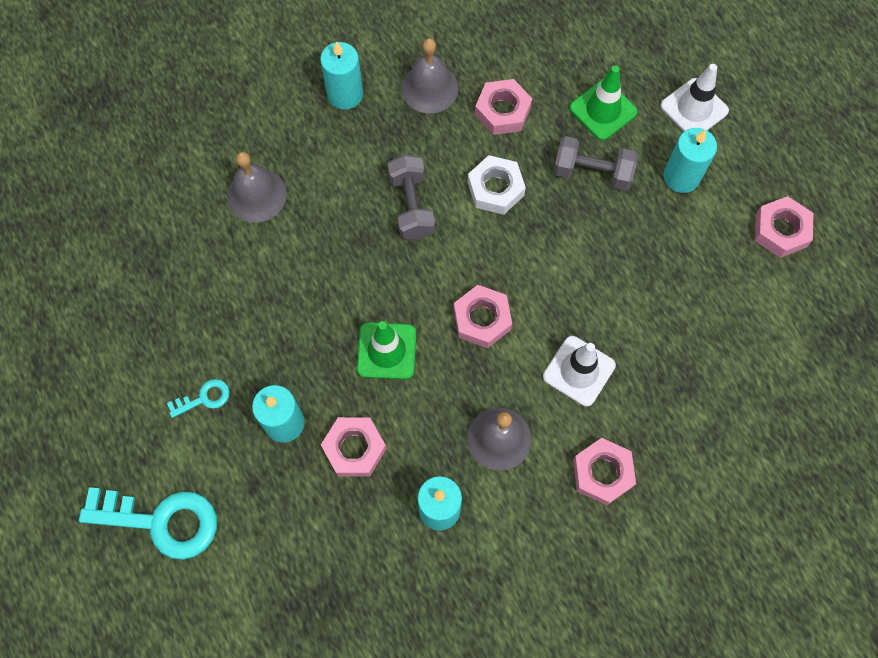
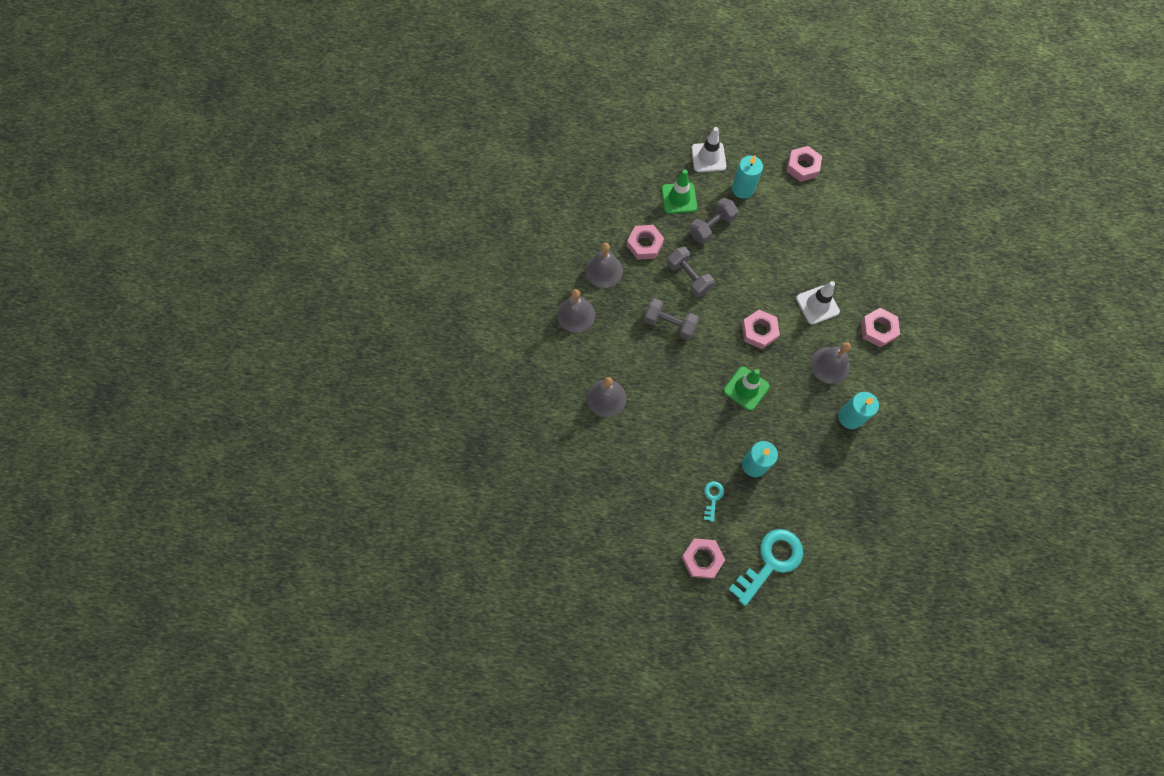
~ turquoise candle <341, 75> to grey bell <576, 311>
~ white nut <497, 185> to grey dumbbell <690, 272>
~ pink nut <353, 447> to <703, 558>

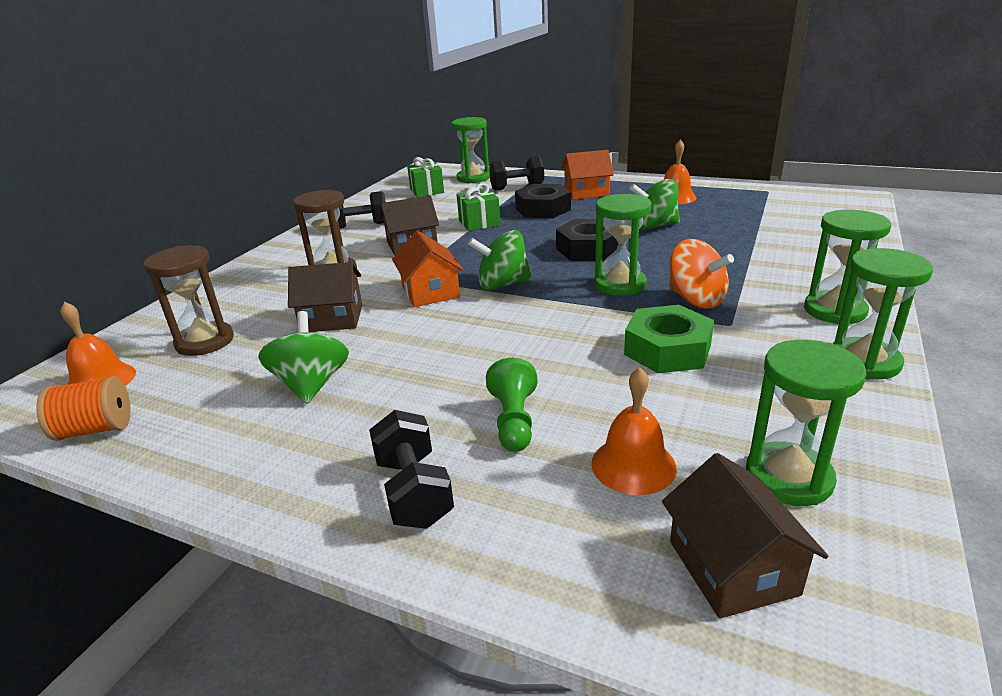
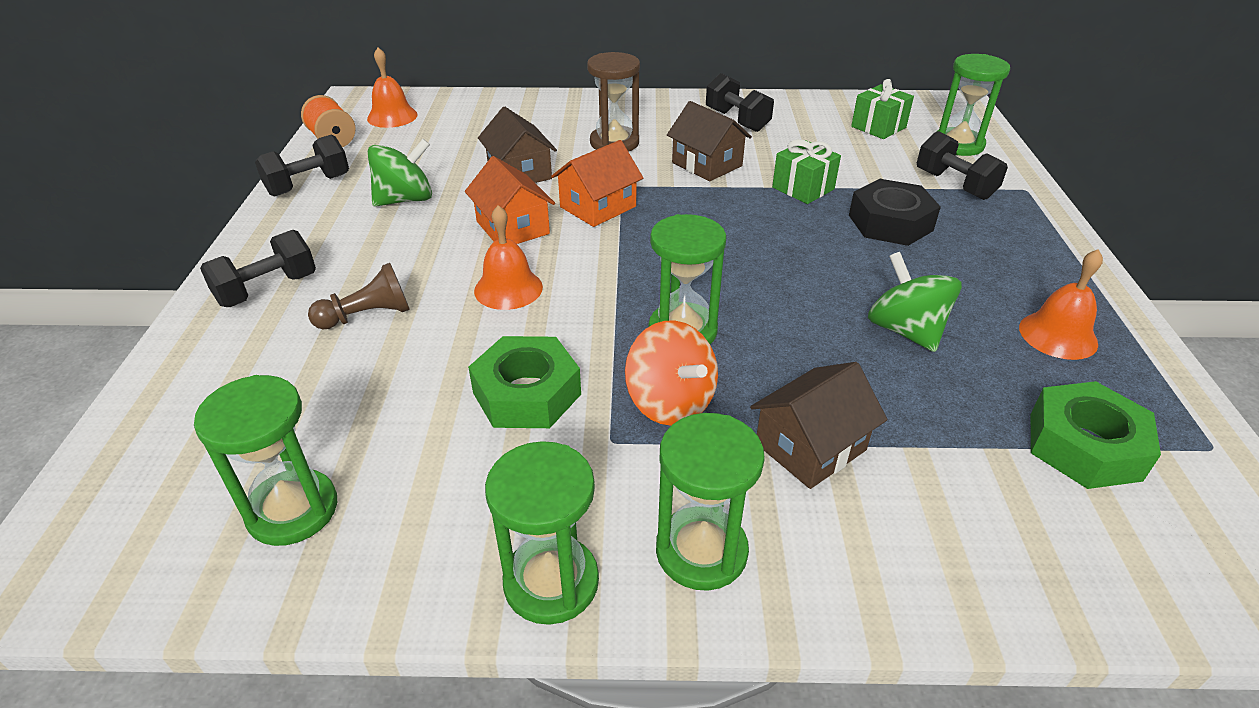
+ black dumbbell <302, 166>
~ green pawn <511, 405> to brown pawn <359, 296>
~ orange house <587, 175> to <510, 200>
~ orange bell <634, 431> to <508, 257>
~ orange spinning top <701, 274> = <671, 373> 60 degrees counterclockwise
~ brown house <745, 536> to <818, 425>
+ green nut <1096, 435>
- brown hourglass <189, 300>
- green spinning top <500, 260>
- black nut <587, 240>

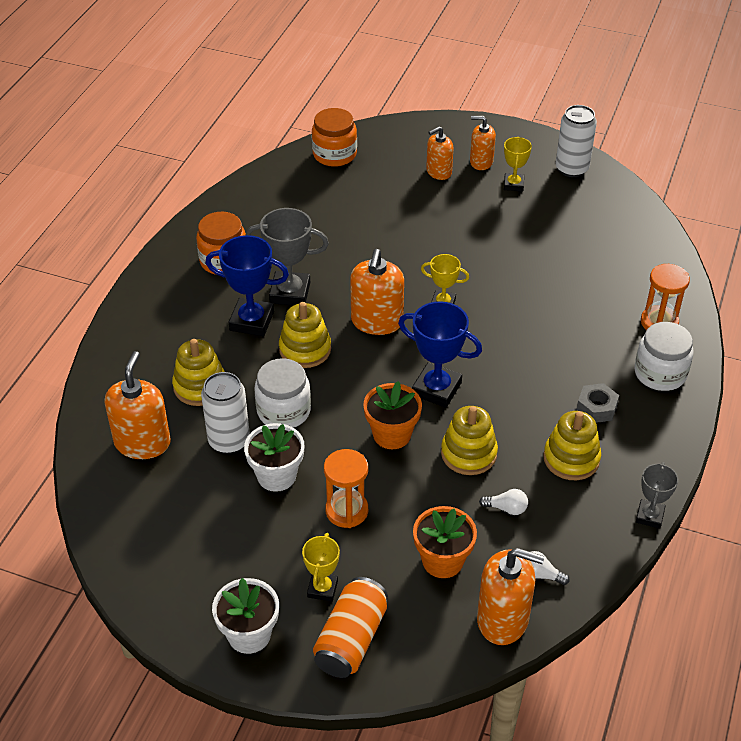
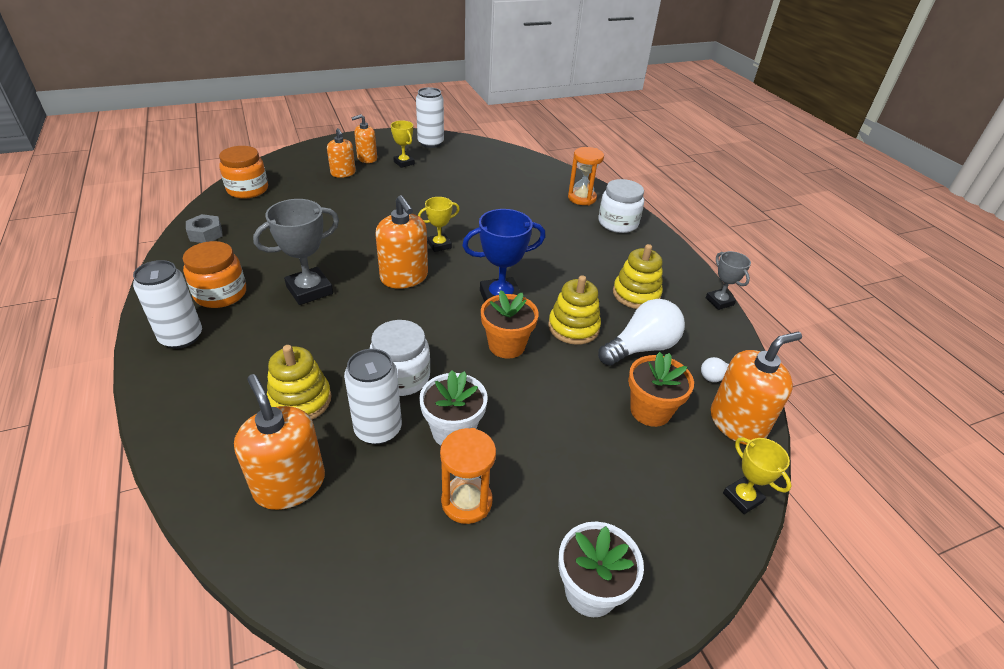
+ white can <167, 304>
~ grey nut <597, 403> to <204, 228>
~ orange soap dispenser <439, 153> = <341, 153> 45 degrees counterclockwise
~ orange hourglass <346, 488> to <468, 476>
~ white light bulb <503, 502> = <641, 332> x2.15
~ yellow trophy <321, 567> to <757, 475>
- blue trophy <247, 285>
- yellow stacking toy <305, 335>
- orange can <350, 627>

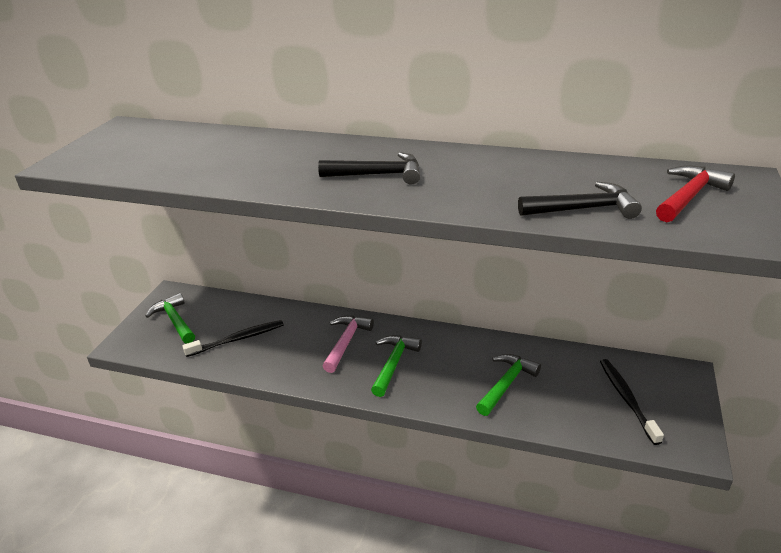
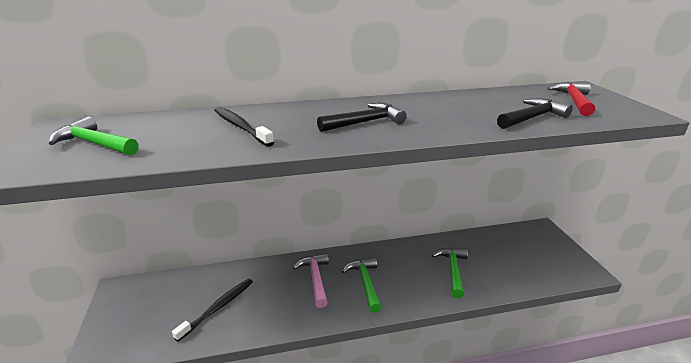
~ green hammer <170, 318> to <93, 136>
~ black toothbrush <632, 402> to <244, 127>

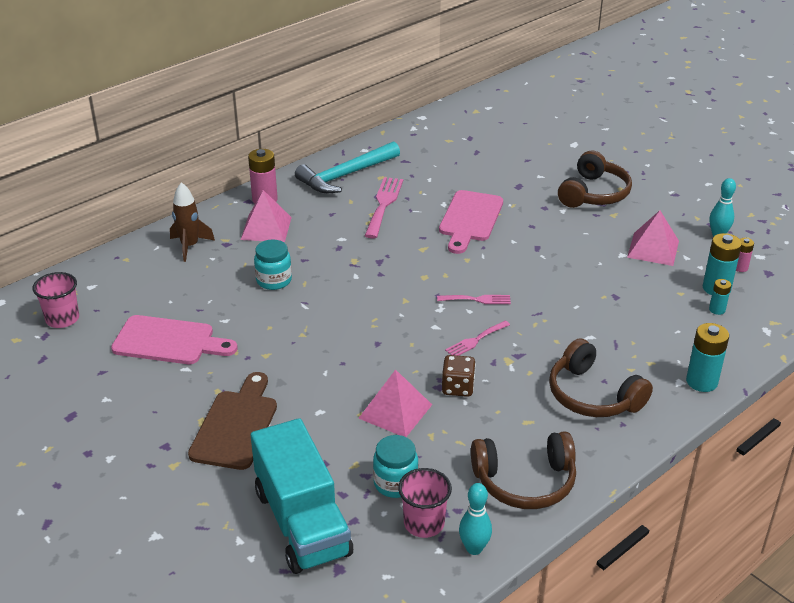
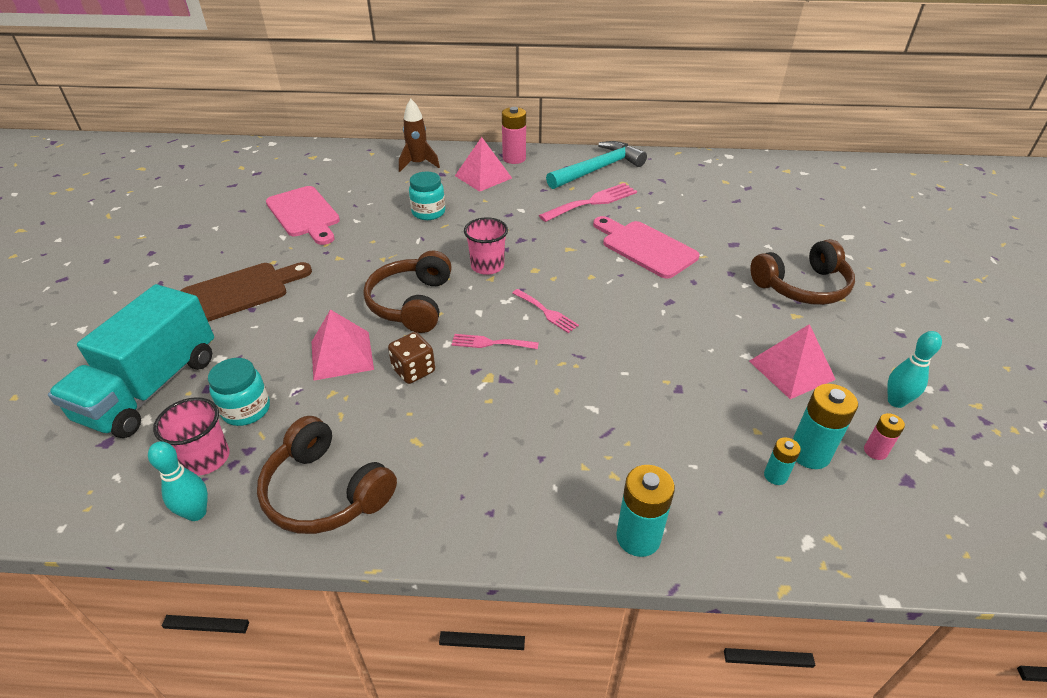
~ brown headphones <601, 377> to <407, 292>
~ pink cup <56, 300> to <486, 246>
~ turquoise hammer <347, 167> = <596, 165> 135 degrees clockwise
~ pink cutting board <471, 222> = <646, 247> 75 degrees clockwise

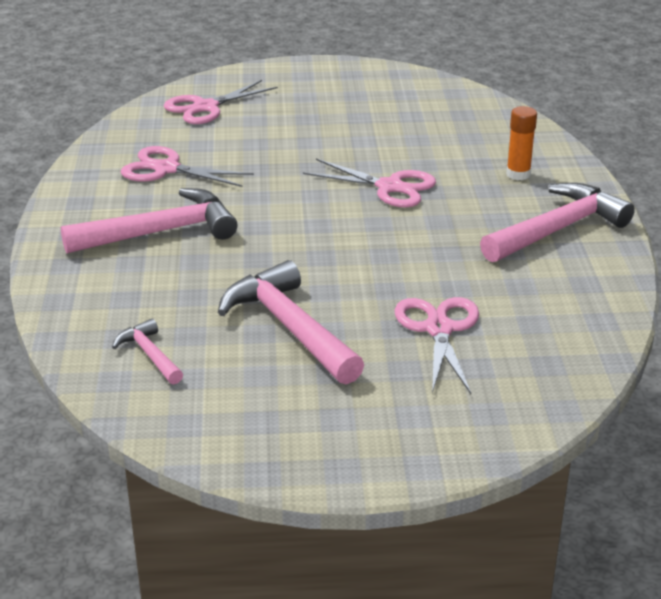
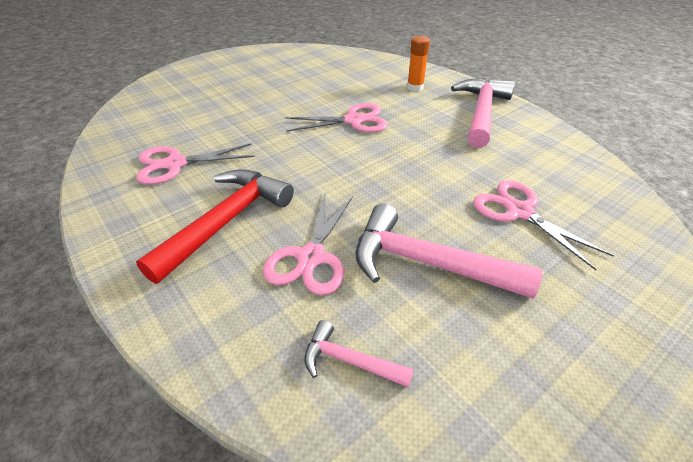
~ pink hammer <149, 221> to red hammer <215, 226>
~ pink scissors <221, 102> to <308, 245>

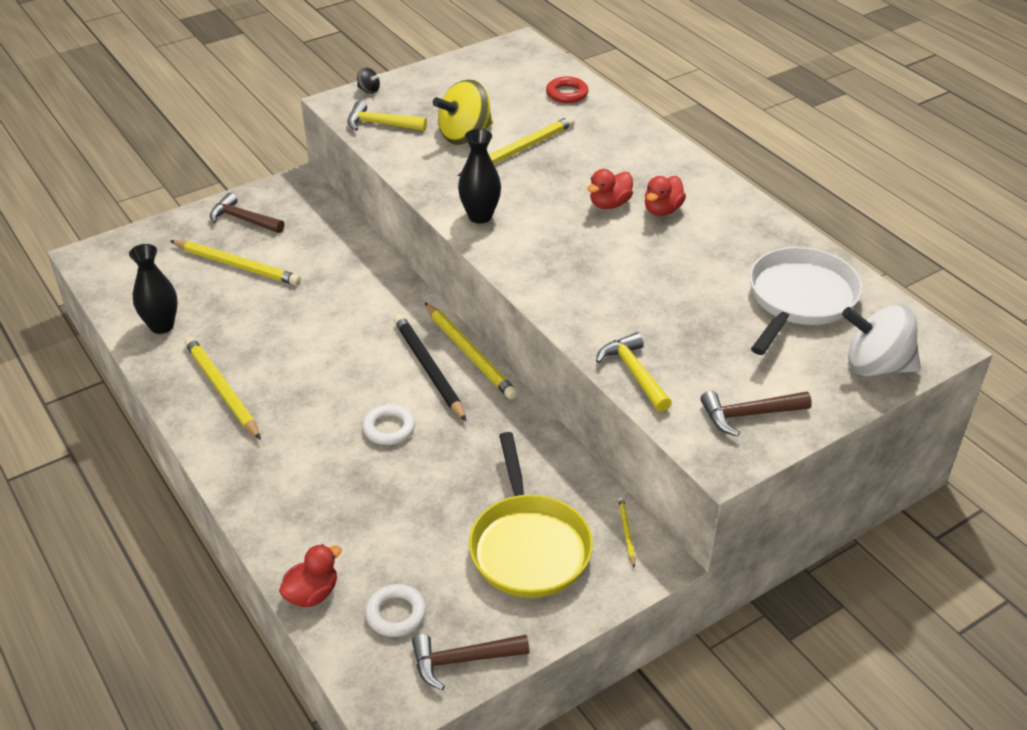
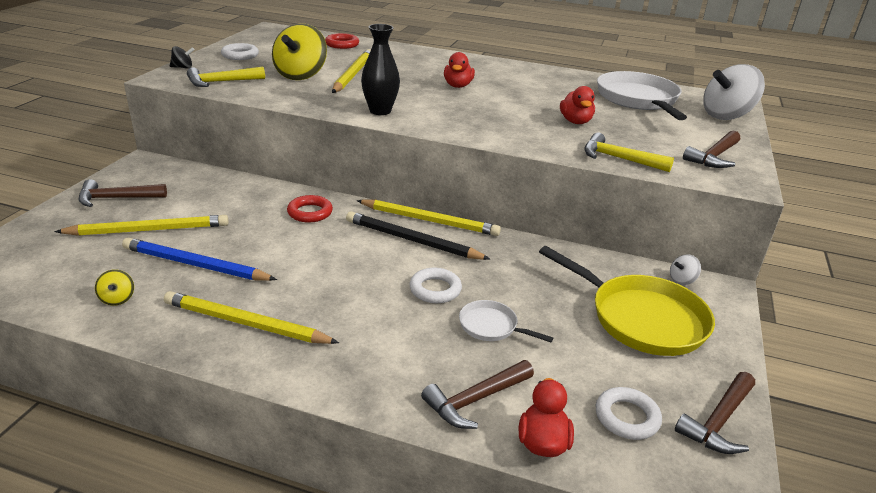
~ black vase <153, 289> to yellow spinning top <114, 287>
+ blue pencil <199, 259>
+ white ring <240, 51>
+ red ring <310, 209>
+ brown hammer <477, 394>
+ white pan <506, 321>
~ red duck <665, 196> to <577, 105>
~ yellow pencil <626, 532> to white spinning top <685, 269>

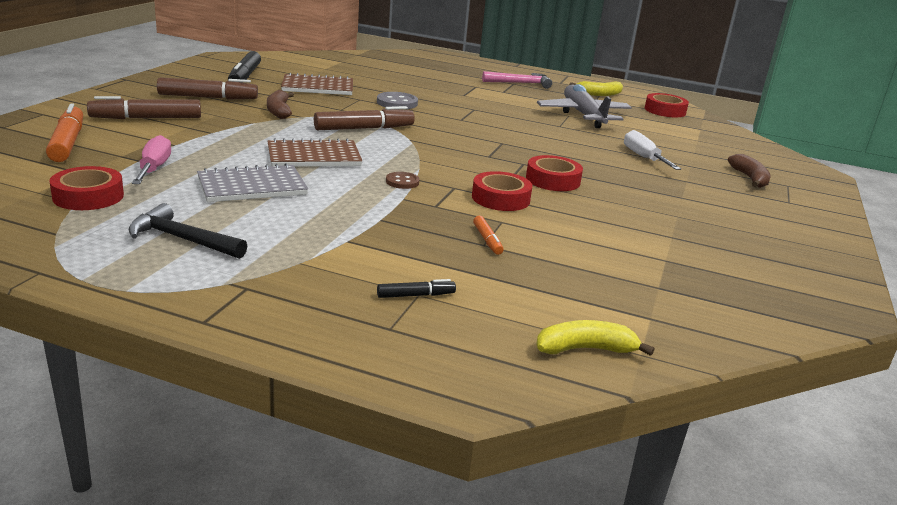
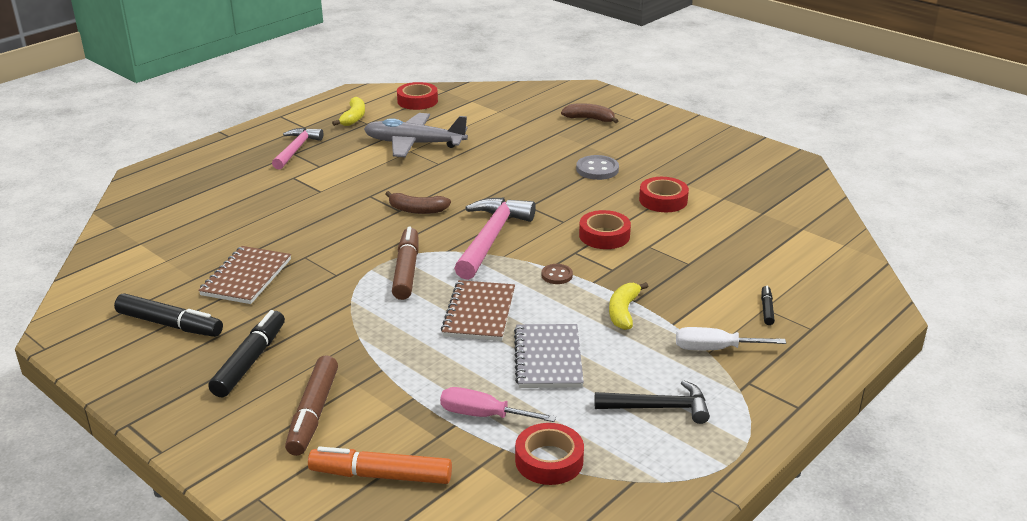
~ brown marker <207, 88> to black marker <246, 353>
~ brown banana <280, 104> to <418, 202>
+ pink hammer <495, 239>
~ grey button <397, 101> to <597, 167>
~ black hammer <188, 231> = <652, 402> 135 degrees counterclockwise
~ yellow banana <595, 338> to <628, 306>
~ red tape <554, 173> to <664, 194>
~ white screwdriver <652, 150> to <731, 338>
- orange marker <488, 235>

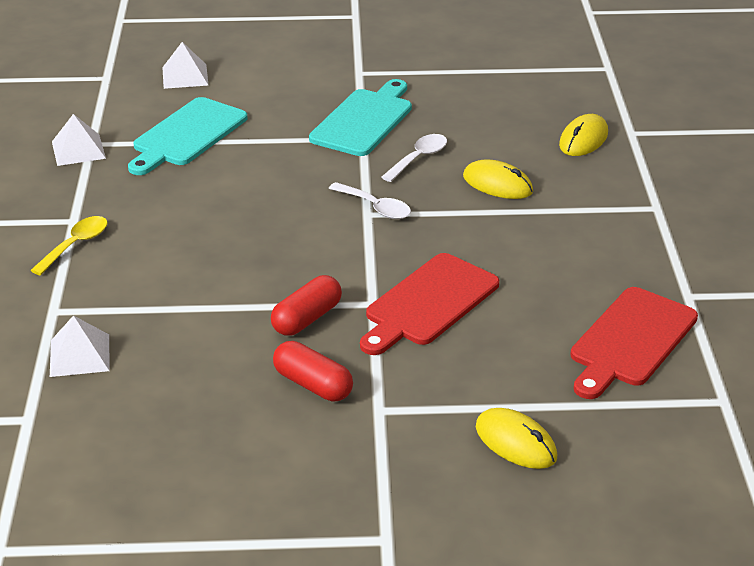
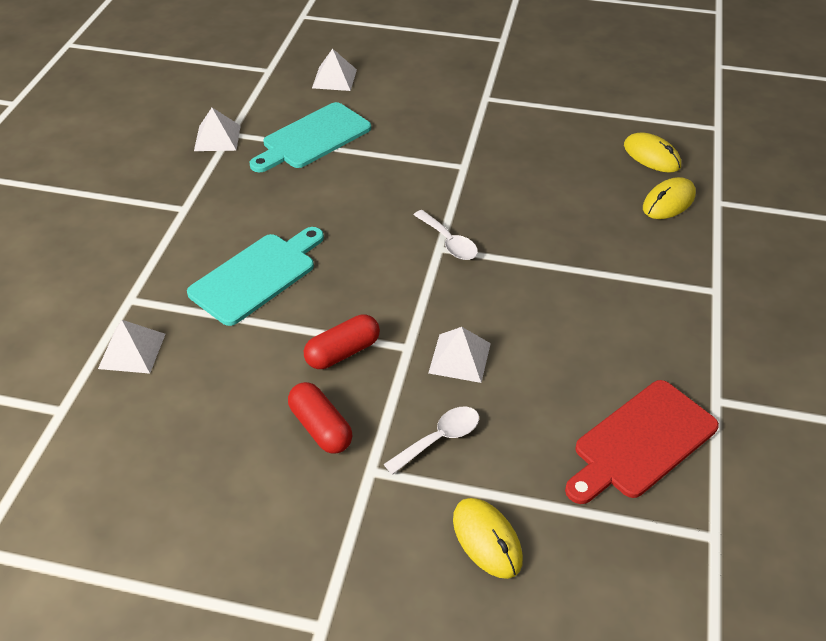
~ turquoise cutting board <360, 117> to <255, 276>
~ white spoon <414, 158> to <431, 441>
~ red cutting board <429, 304> to white pyramid <459, 355>
~ yellow mouse <498, 179> to <652, 152>
- yellow spoon <68, 246>

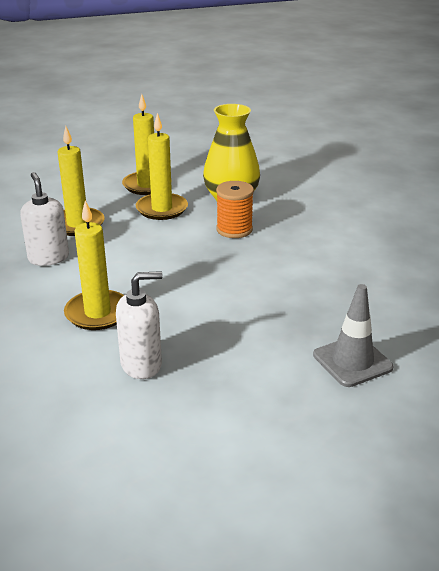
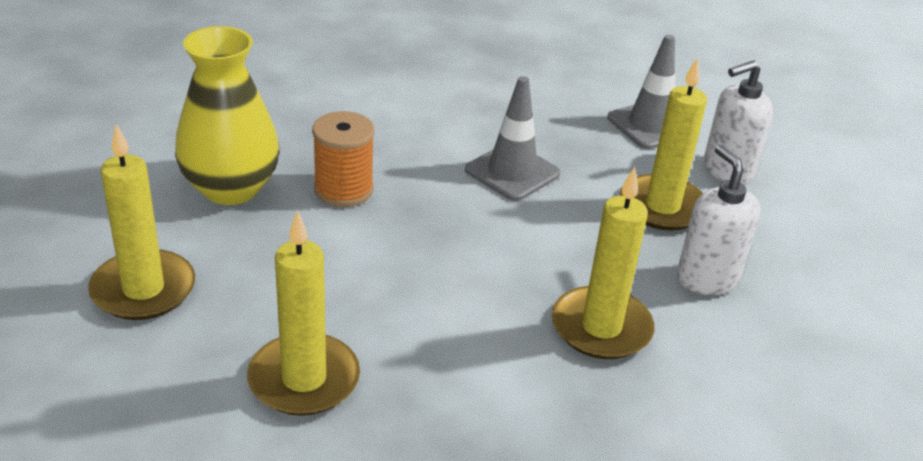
+ grey traffic cone <512, 138>
~ yellow candle <162, 166> to <663, 144>
~ white soap dispenser <44, 219> to <738, 122>

